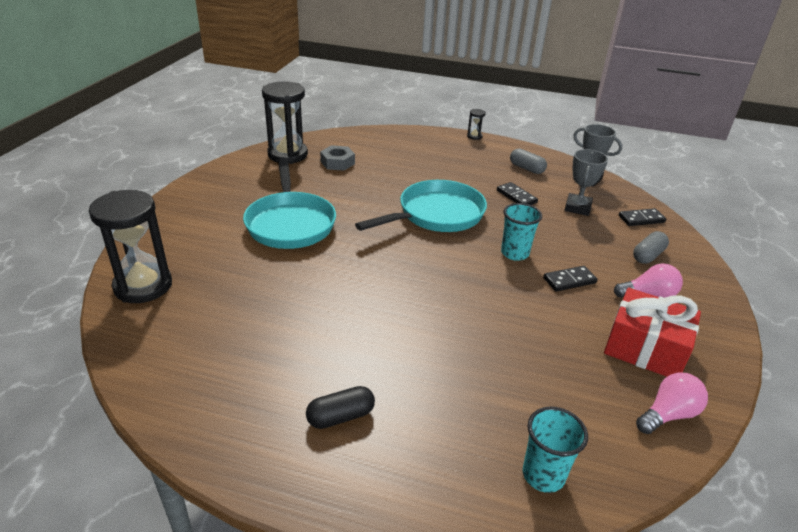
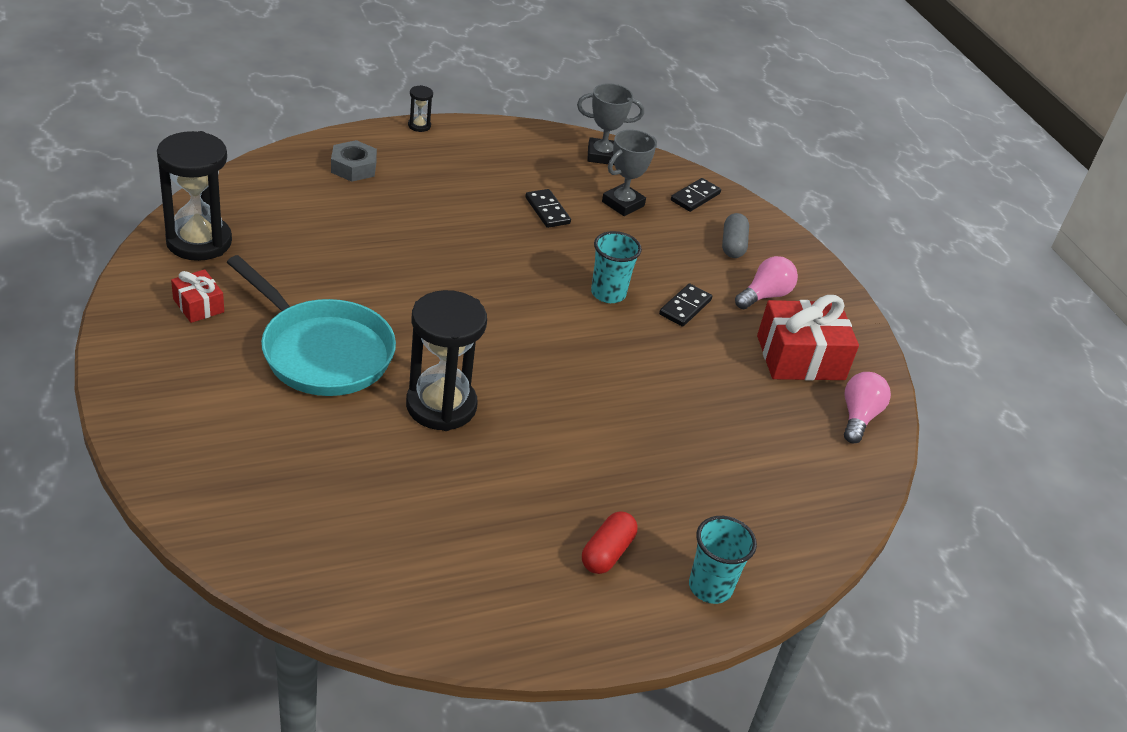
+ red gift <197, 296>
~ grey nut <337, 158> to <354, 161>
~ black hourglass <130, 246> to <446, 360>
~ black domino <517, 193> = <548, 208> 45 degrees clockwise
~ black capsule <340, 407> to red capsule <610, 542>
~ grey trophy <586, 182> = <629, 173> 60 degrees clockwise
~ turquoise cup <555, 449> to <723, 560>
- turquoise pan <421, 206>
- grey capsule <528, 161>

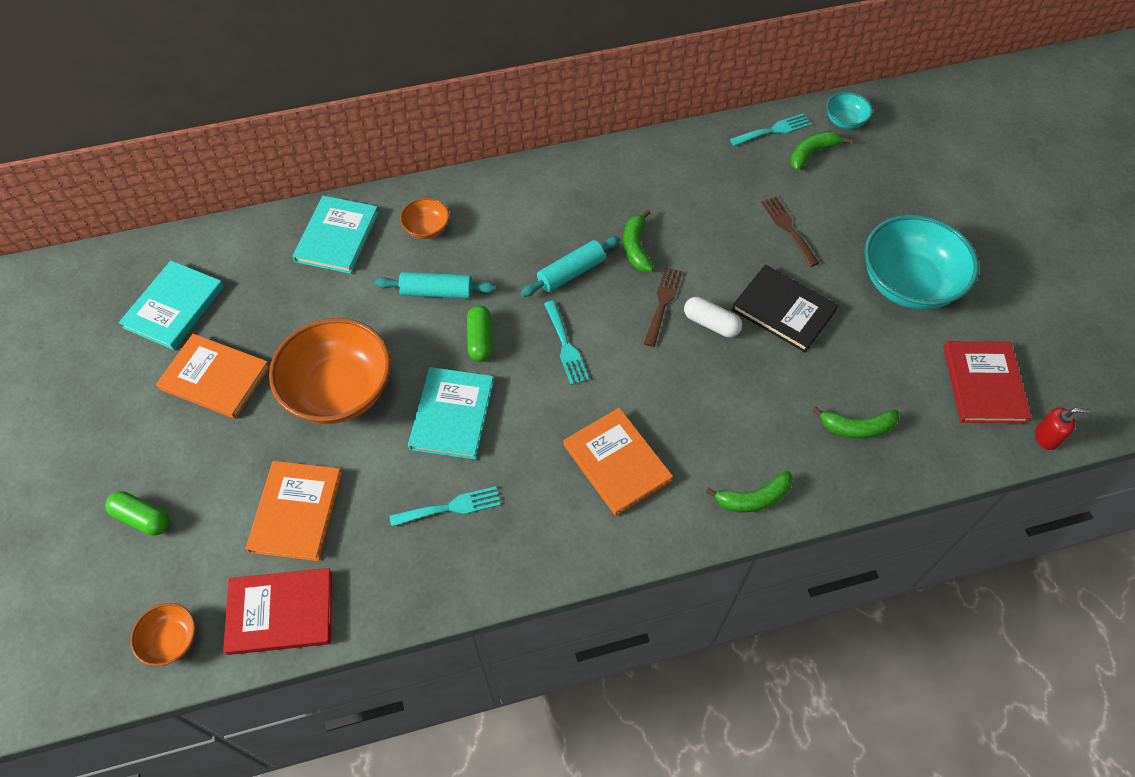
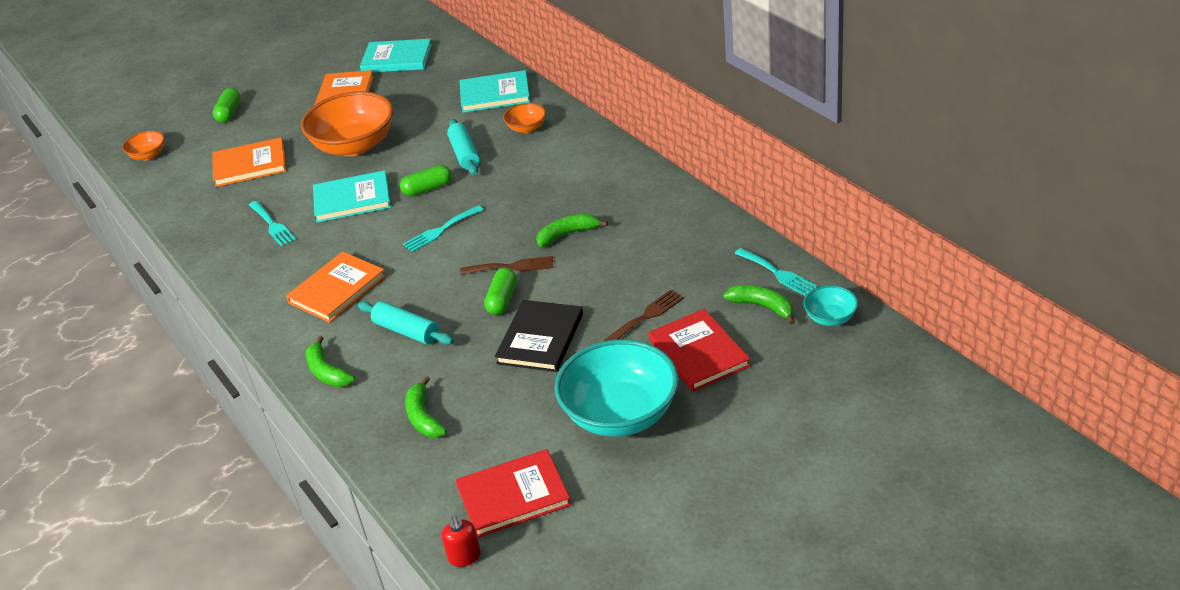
~ turquoise rolling pin <570, 266> to <406, 323>
~ white capsule <713, 317> to green capsule <500, 291>
~ red book <277, 611> to <699, 350>

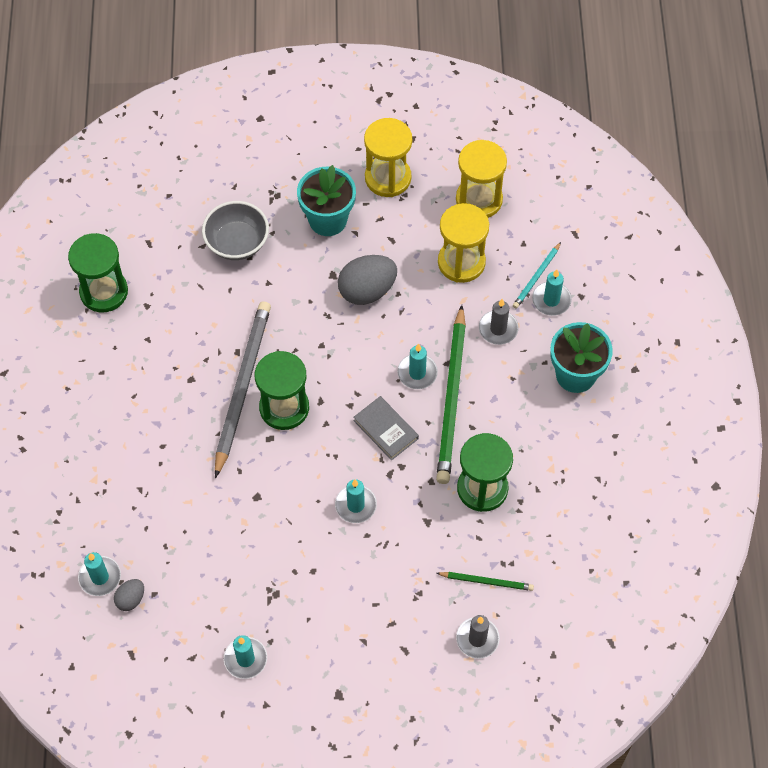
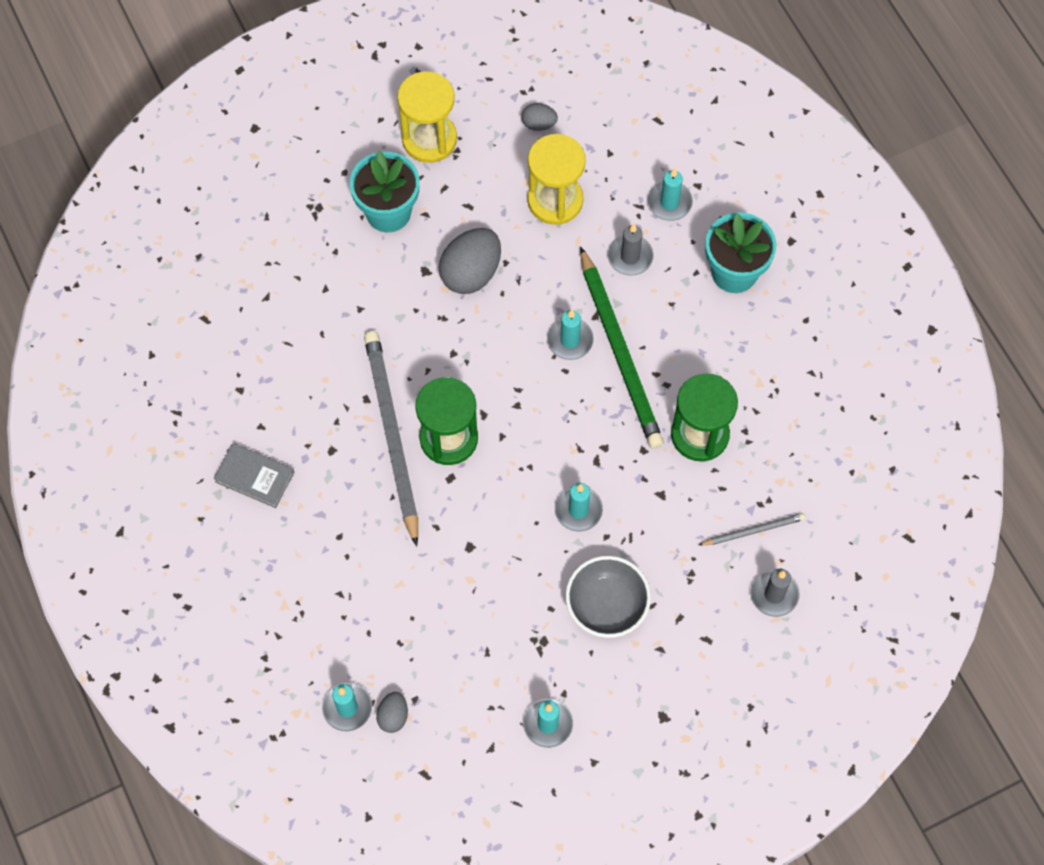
~ grey book <386, 428> to <253, 475>
~ yellow hourglass <481, 179> to grey egg <539, 117>
~ grey bowl <235, 230> to <608, 597>
~ green pencil <485, 581> to grey pencil <752, 529>
- green hourglass <98, 272>
- turquoise pencil <537, 275>

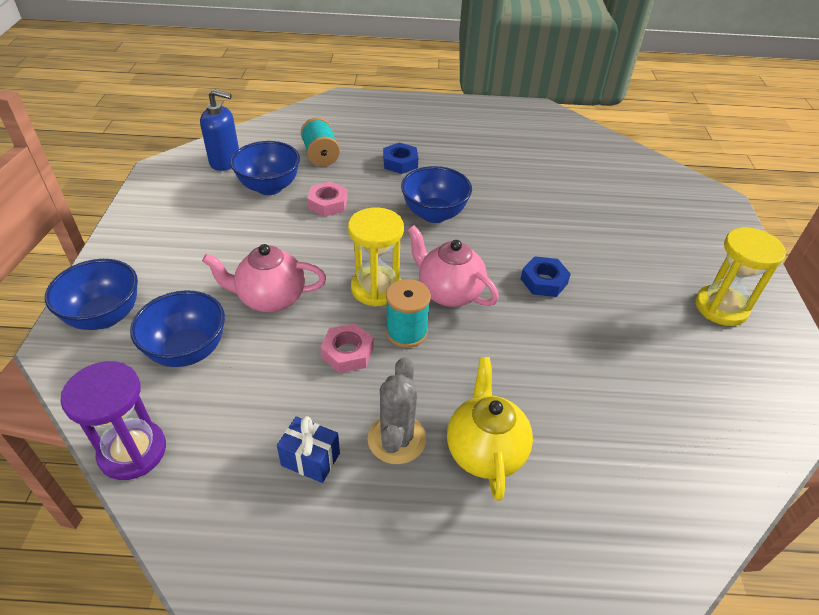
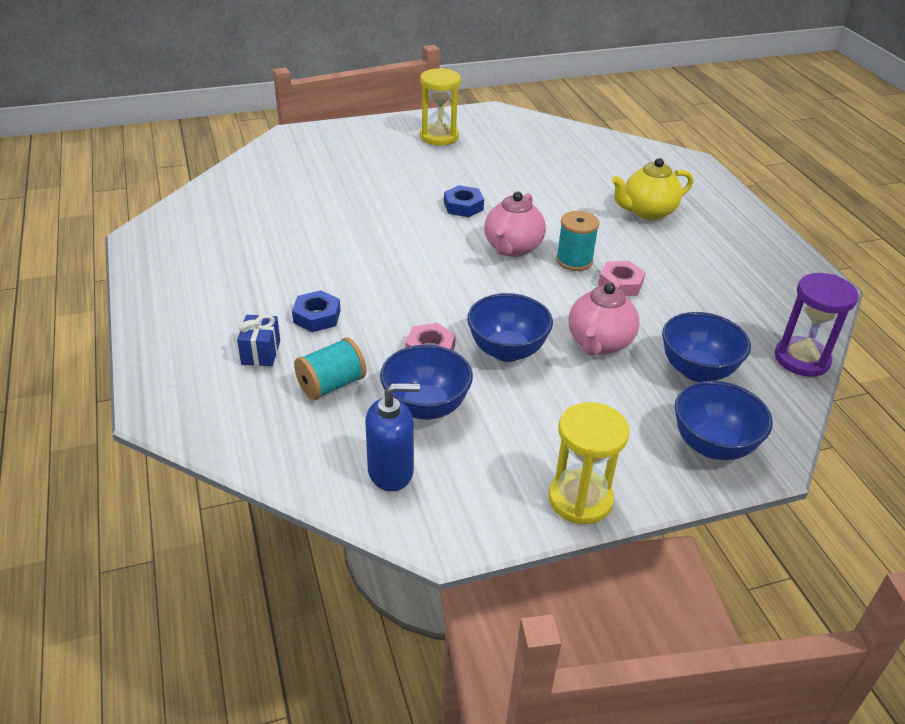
~ blue gift <308, 449> to <258, 340>
~ blue soap dispenser <219, 130> = <392, 437> 90 degrees clockwise
~ blue bowl <436, 194> to <510, 327>
~ yellow hourglass <376, 257> to <588, 463>
~ pink teapot <264, 278> = <604, 318> 45 degrees clockwise
- grey cactus <396, 410>

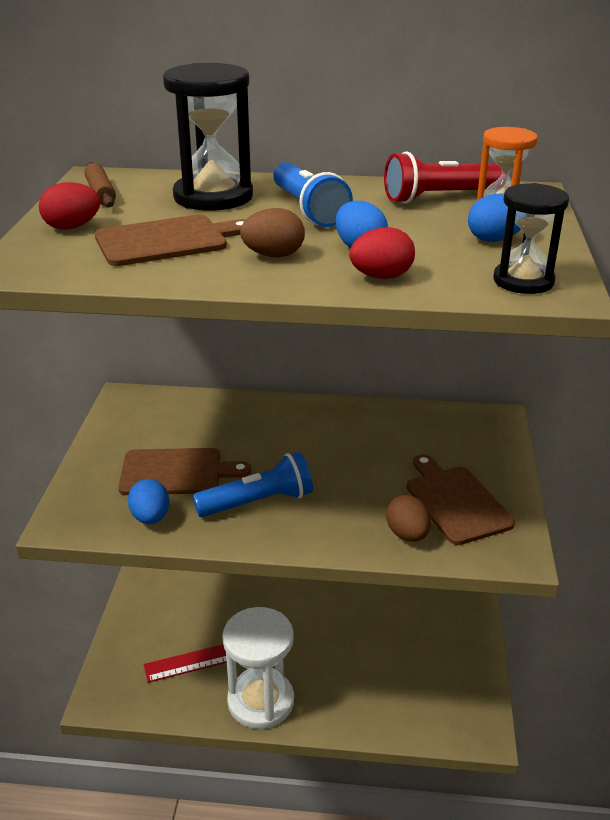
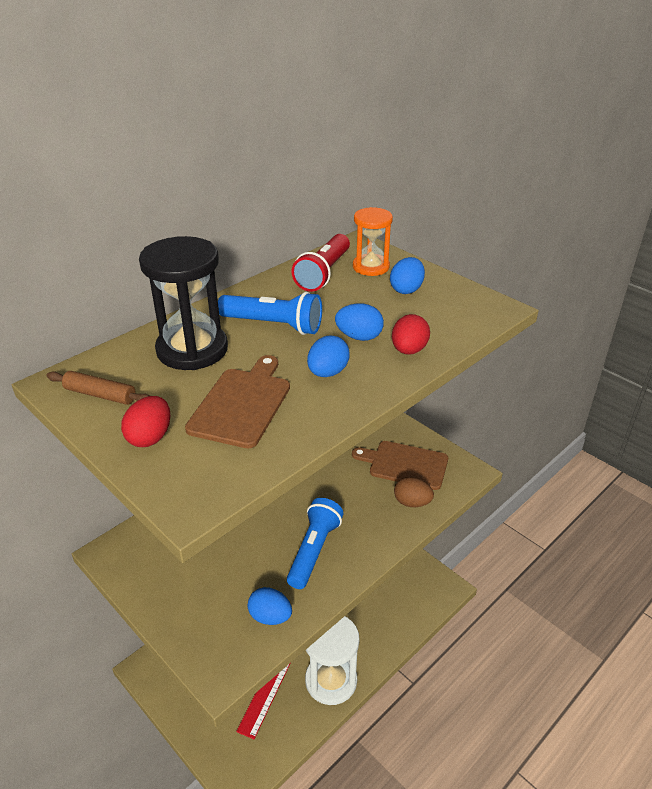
~ brown egg <272, 232> to blue egg <328, 356>
- brown cutting board <184, 471>
- black hourglass <531, 238>

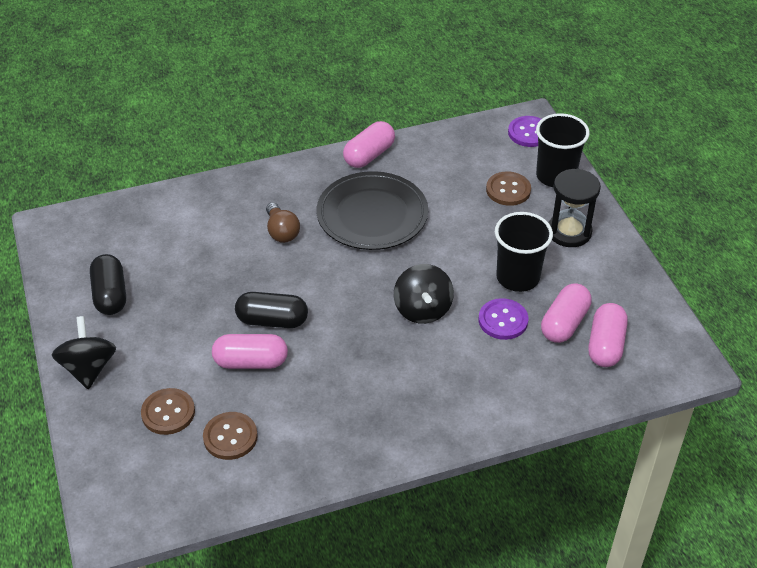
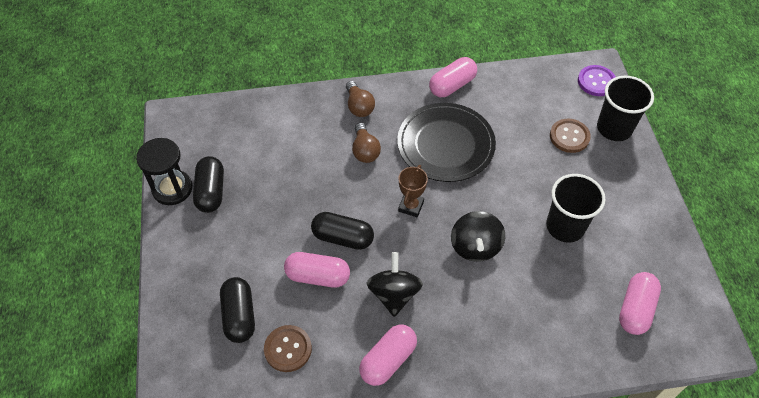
~ black hourglass <574, 208> to <164, 171>
~ brown button <168, 411> to black capsule <237, 310>
+ brown light bulb <360, 99>
~ pink capsule <566, 313> to <388, 355>
~ black spinning top <84, 352> to <394, 284>
+ brown trophy <413, 191>
- purple button <503, 319>

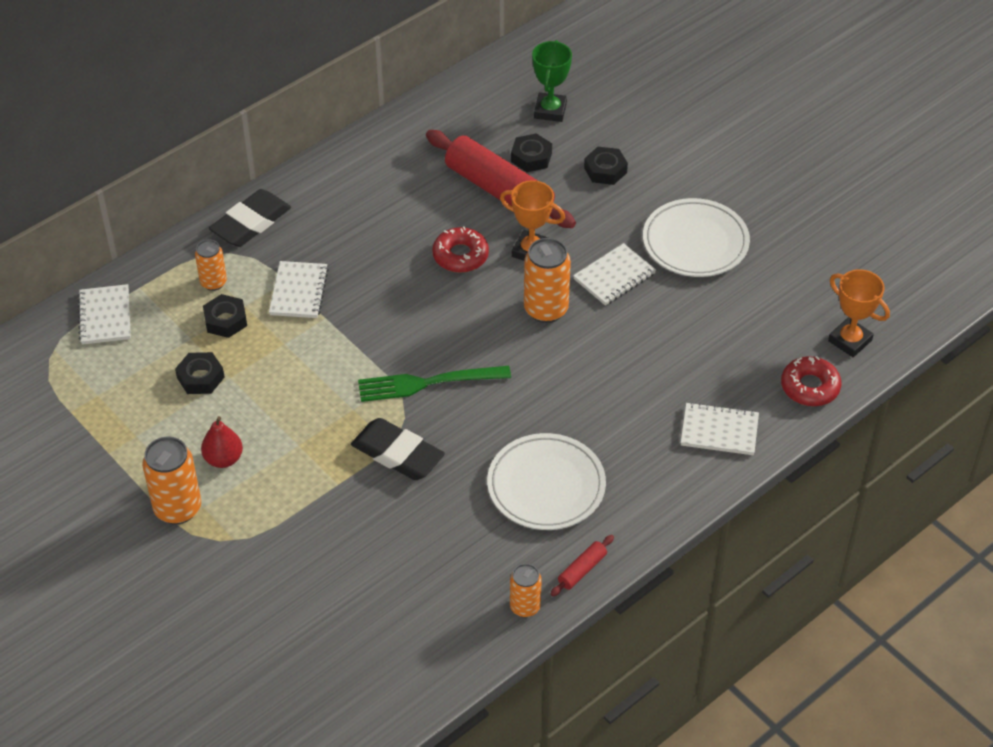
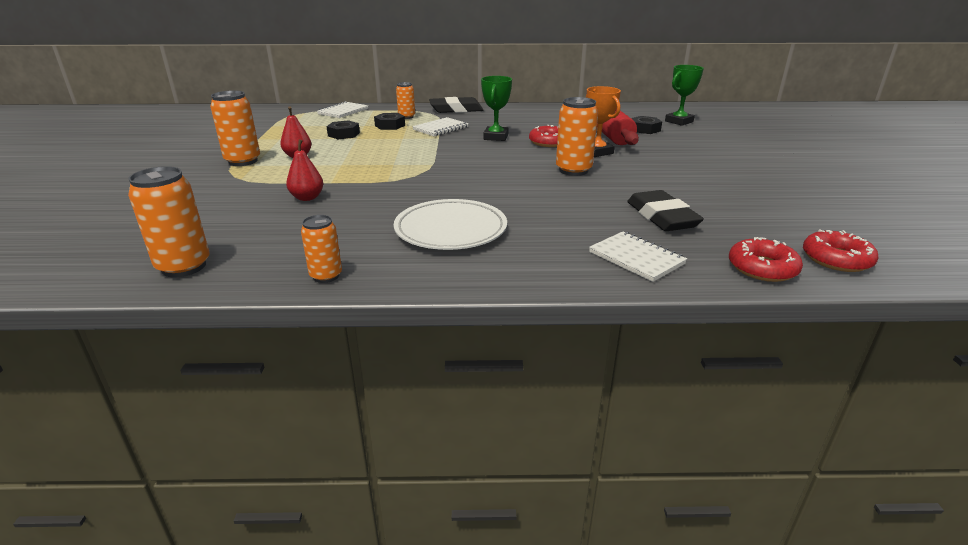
+ orange can <169, 221>
+ red pear <304, 170>
+ green trophy <496, 108>
~ black eraser <398, 449> to <665, 210>
~ orange trophy <859, 313> to red donut <841, 250>
- green fork <434, 384>
- red rolling pin <582, 565>
- white notebook <614, 274>
- black nut <606, 166>
- white plate <696, 237>

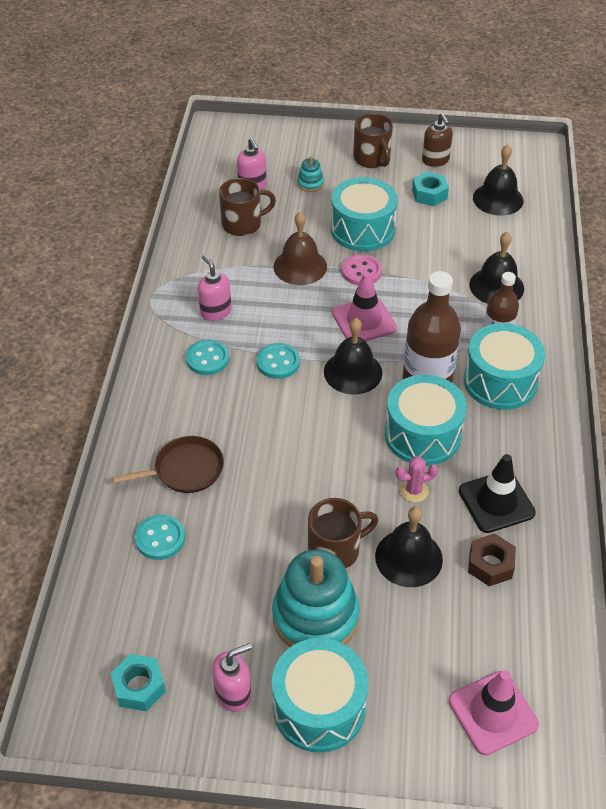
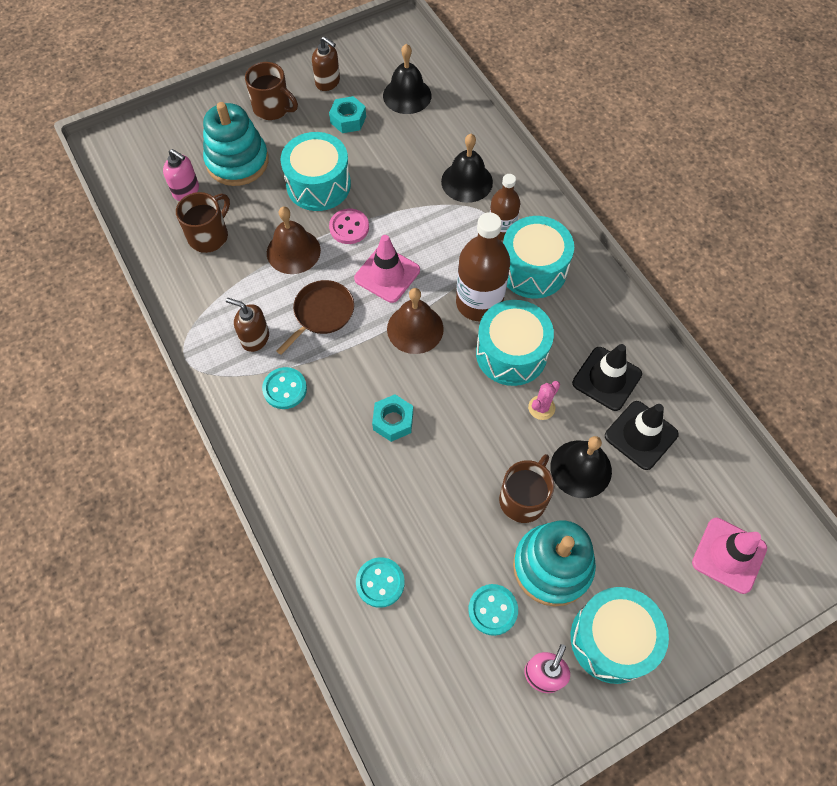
~ turquoise stacking toy <310, 174> = <236, 144> x2.29
~ pink soap dispenser <215, 288> to brown soap dispenser <247, 325>
~ brown pan <168, 464> to <315, 317>
~ turquoise nut <138, 682> to <392, 418>
~ black bell <353, 356> to brown bell <415, 321>
~ turquoise button <278, 361> to <493, 610>
~ brown nut <492, 559> to black traffic cone <642, 435>

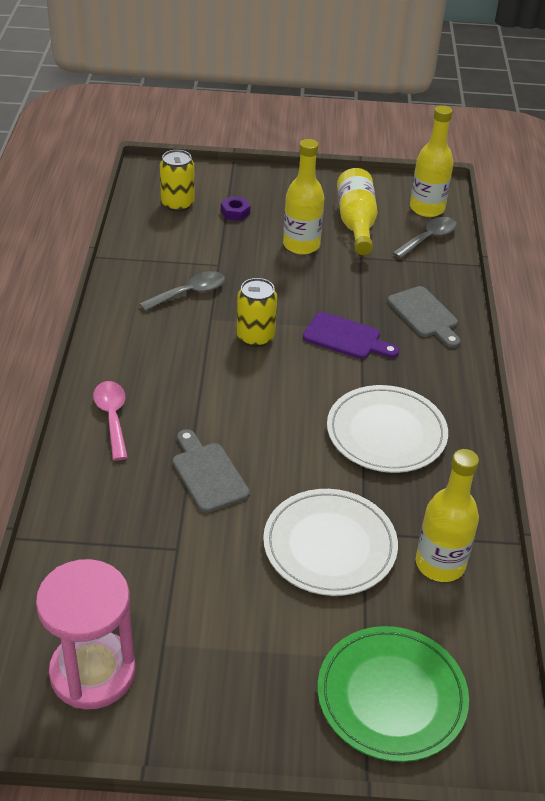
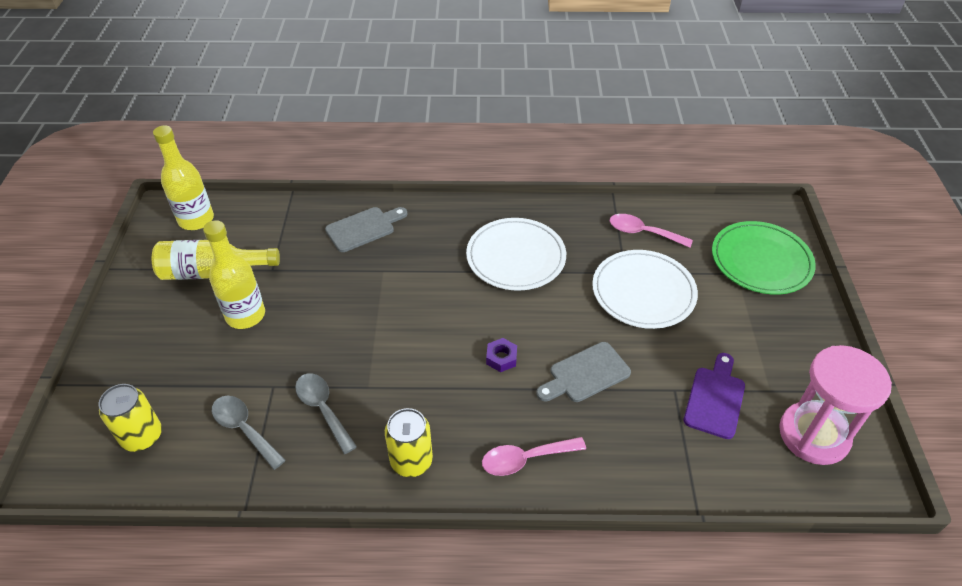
~ grey spoon <425, 238> to <249, 433>
~ yellow can <257, 312> to <409, 442>
~ purple nut <235, 208> to <501, 355>
~ yellow bottle <447, 515> to pink spoon <651, 231>
~ purple cutting board <351, 335> to <714, 396>

